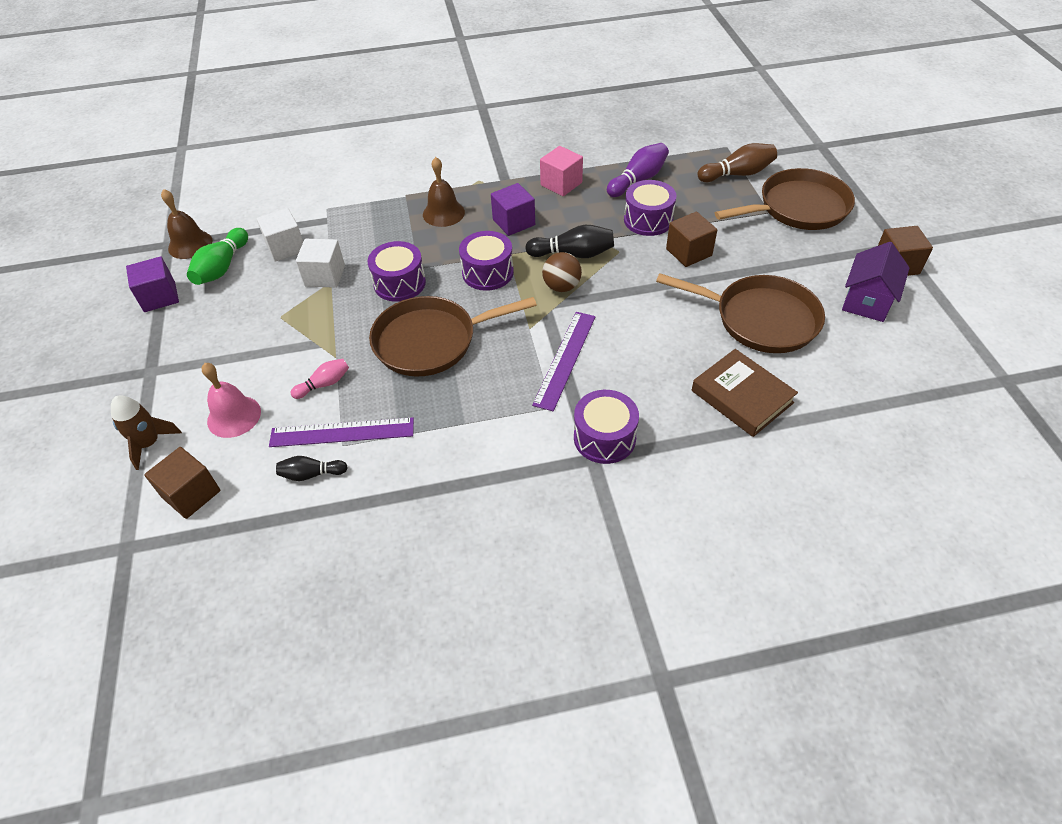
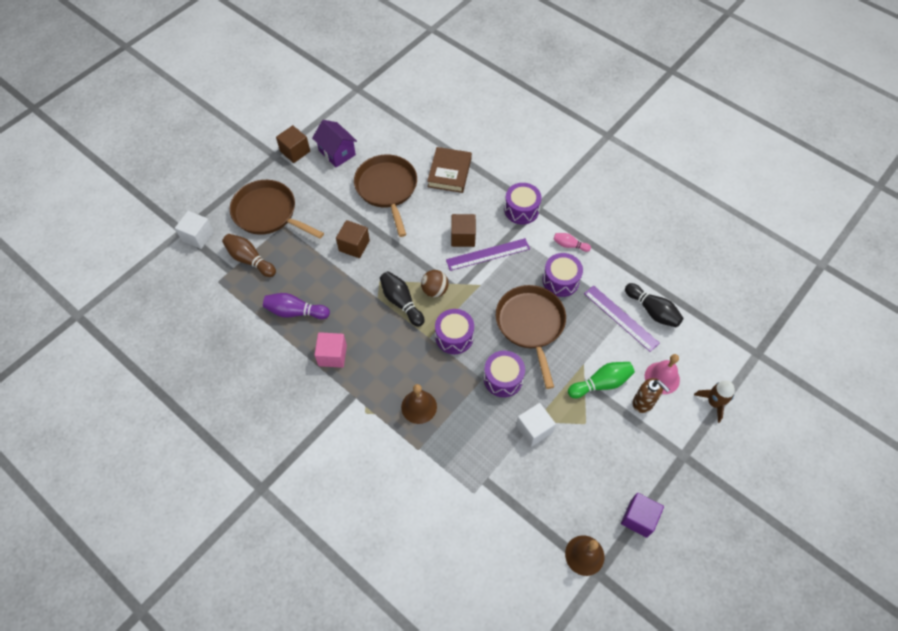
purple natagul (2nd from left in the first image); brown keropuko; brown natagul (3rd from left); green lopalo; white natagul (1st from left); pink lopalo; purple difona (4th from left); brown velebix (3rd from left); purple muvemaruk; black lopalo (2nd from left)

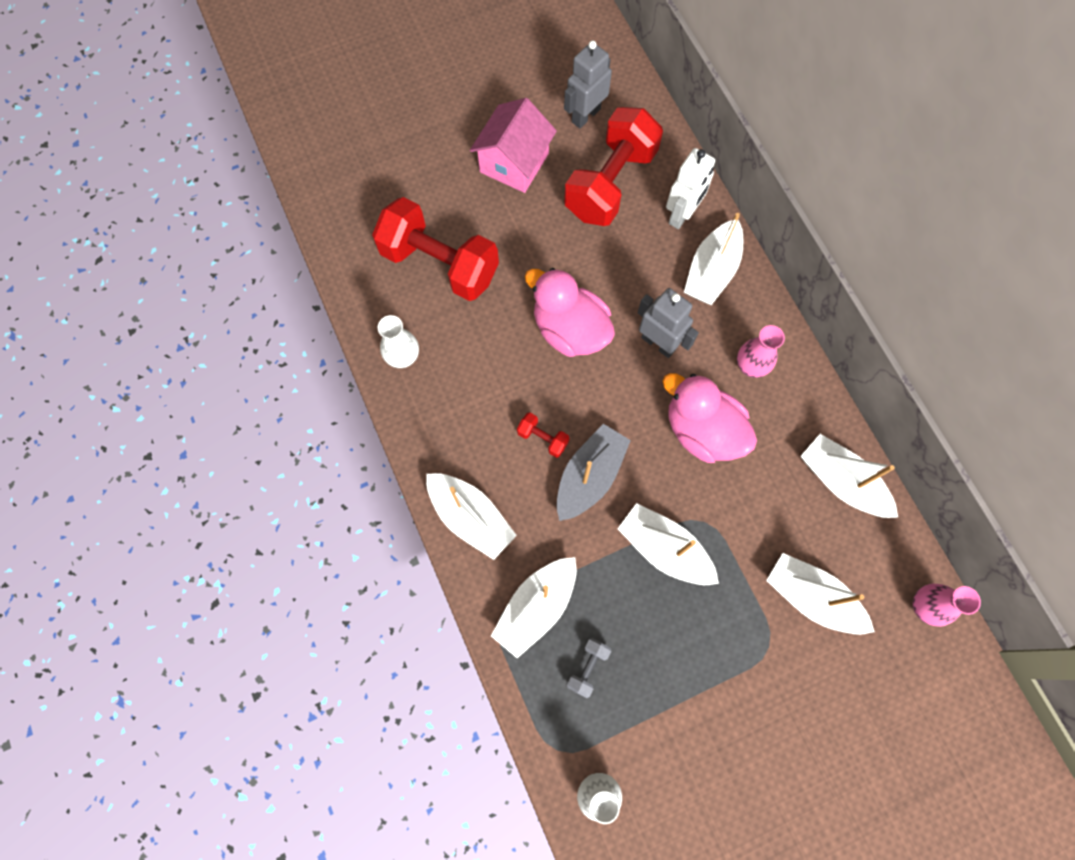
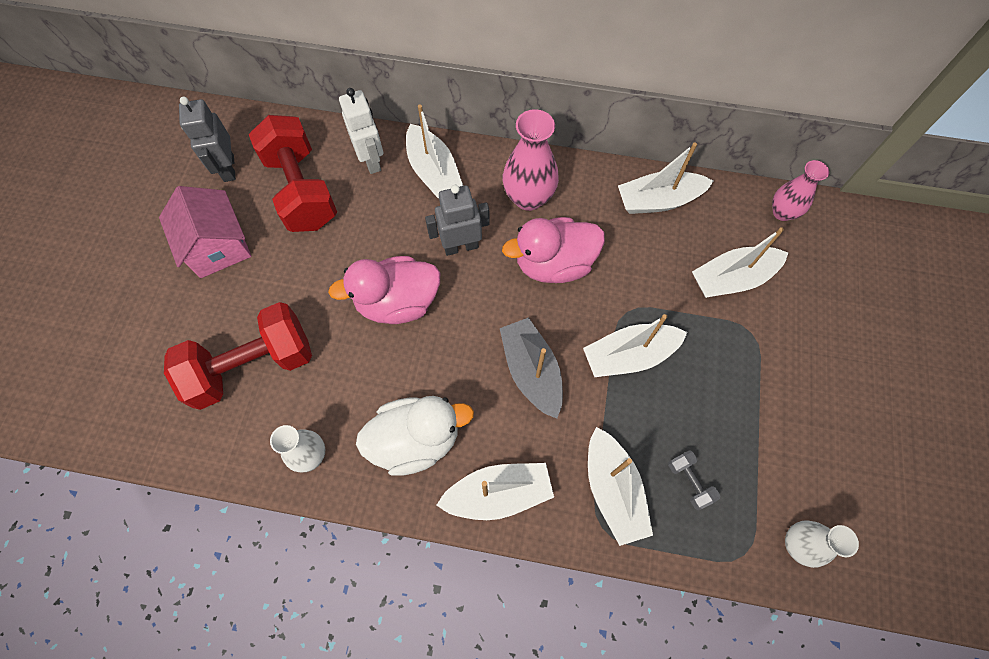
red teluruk (2nd from left in the first image); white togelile; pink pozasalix (1st from left)

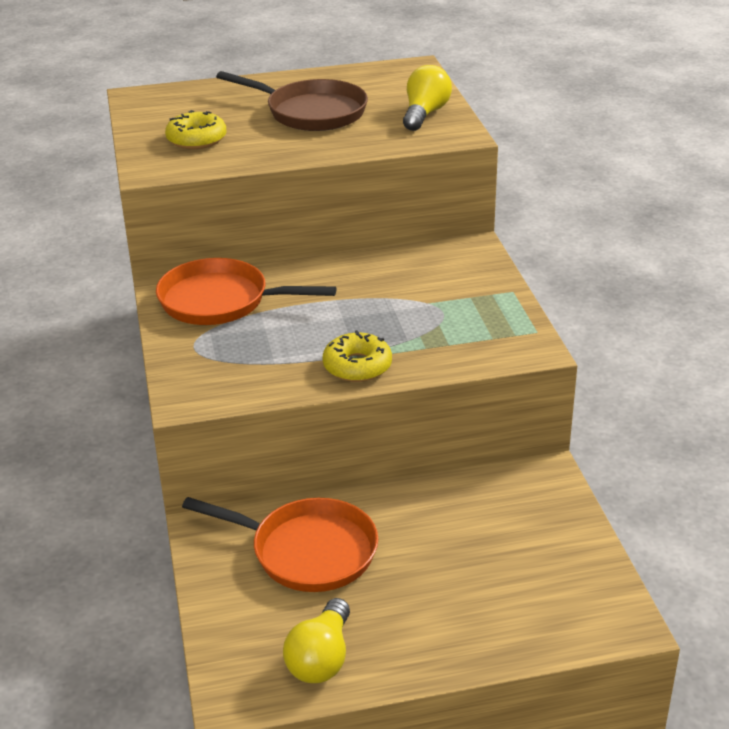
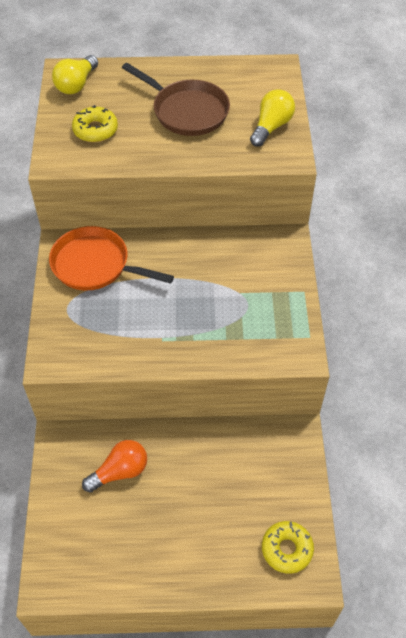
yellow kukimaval (1st from left); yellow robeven (2nd from left); orange kukimaval

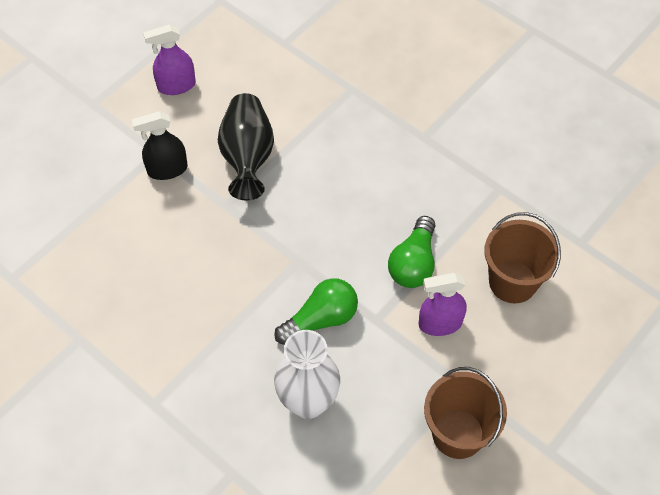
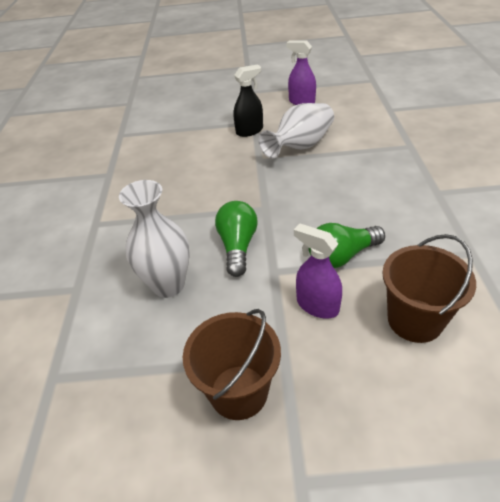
white pozasalix (2nd from left); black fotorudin; green kukimaval (1st from left)

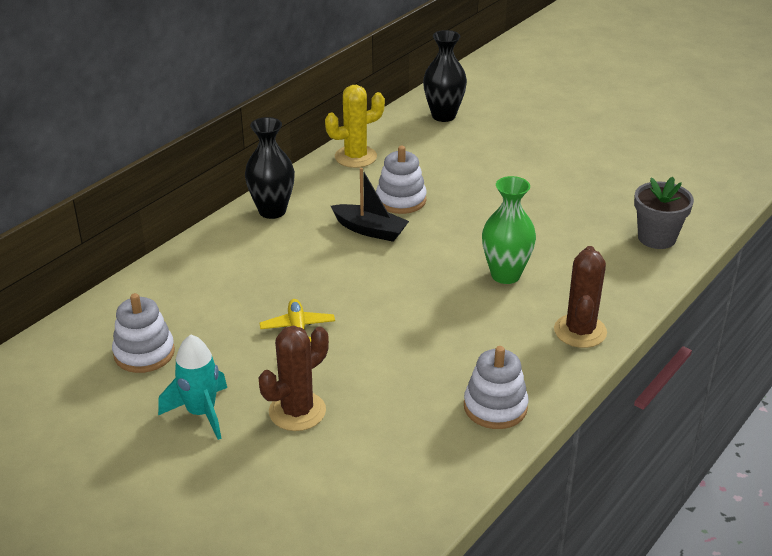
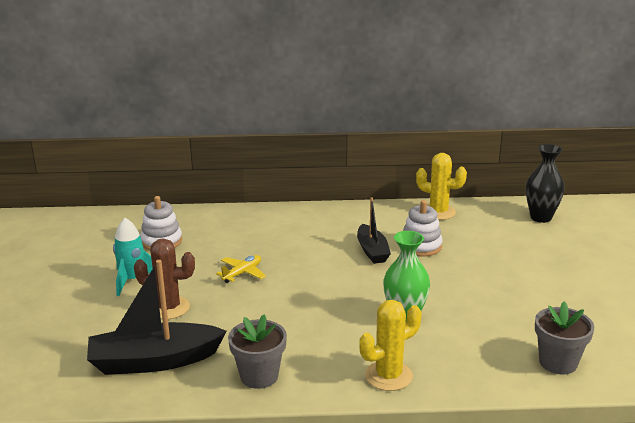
black pozasalix (1st from left in the first image); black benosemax (1st from left); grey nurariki (1st from left); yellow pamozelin (1st from left)

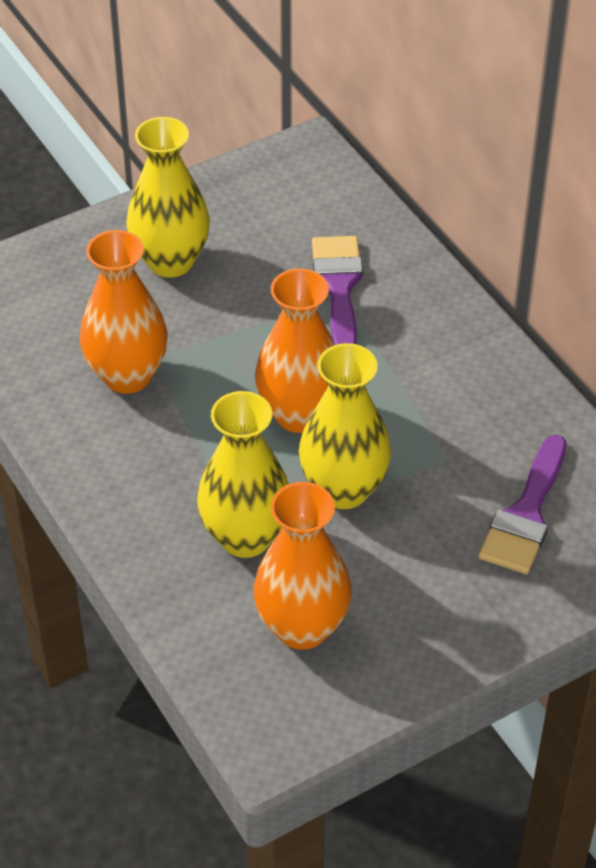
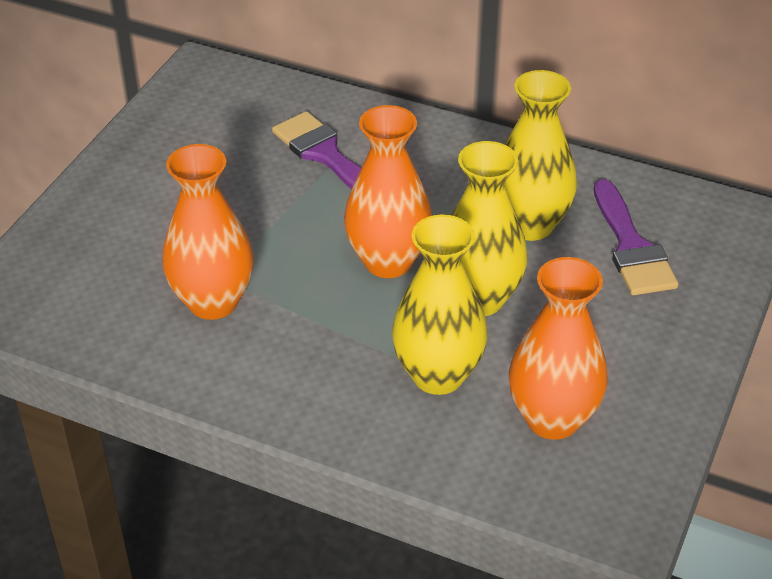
yellow pozasalix (3rd from left)

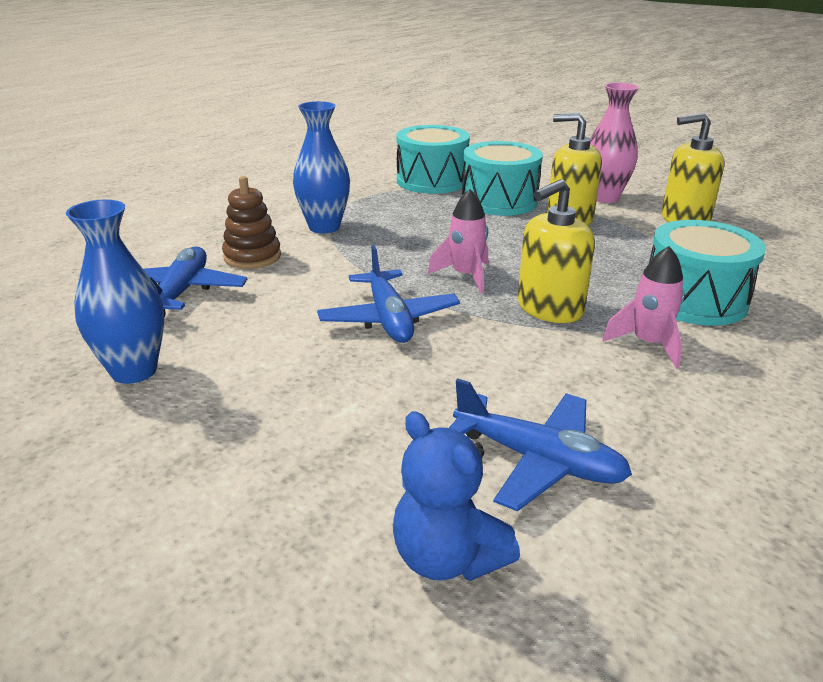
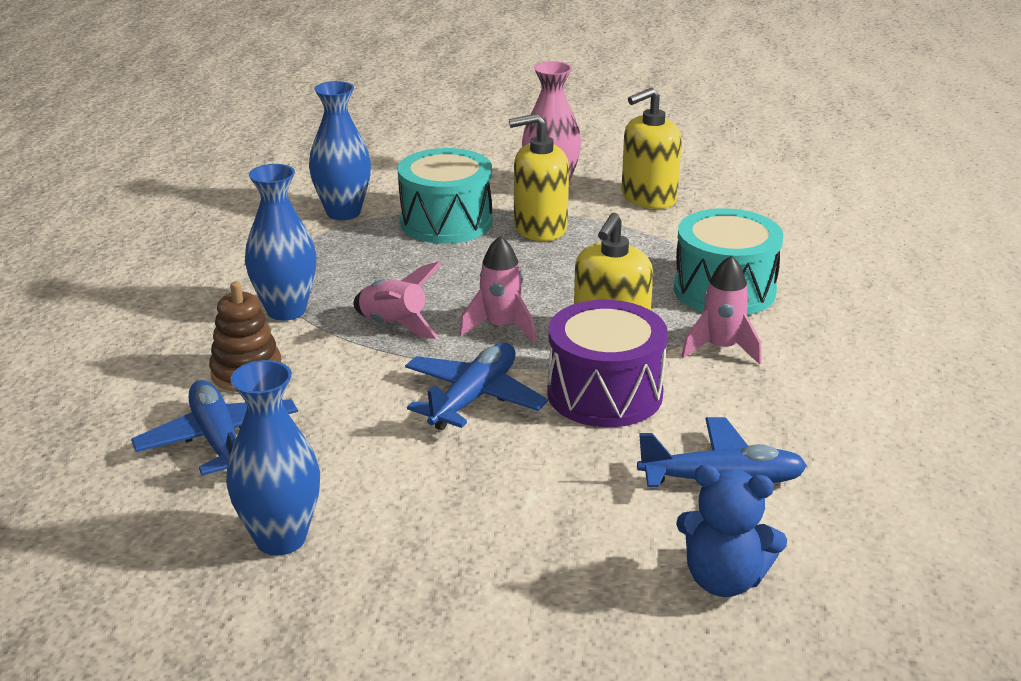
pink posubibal (1st from left); purple difona; blue pozasalix (3rd from left); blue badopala (2nd from left)

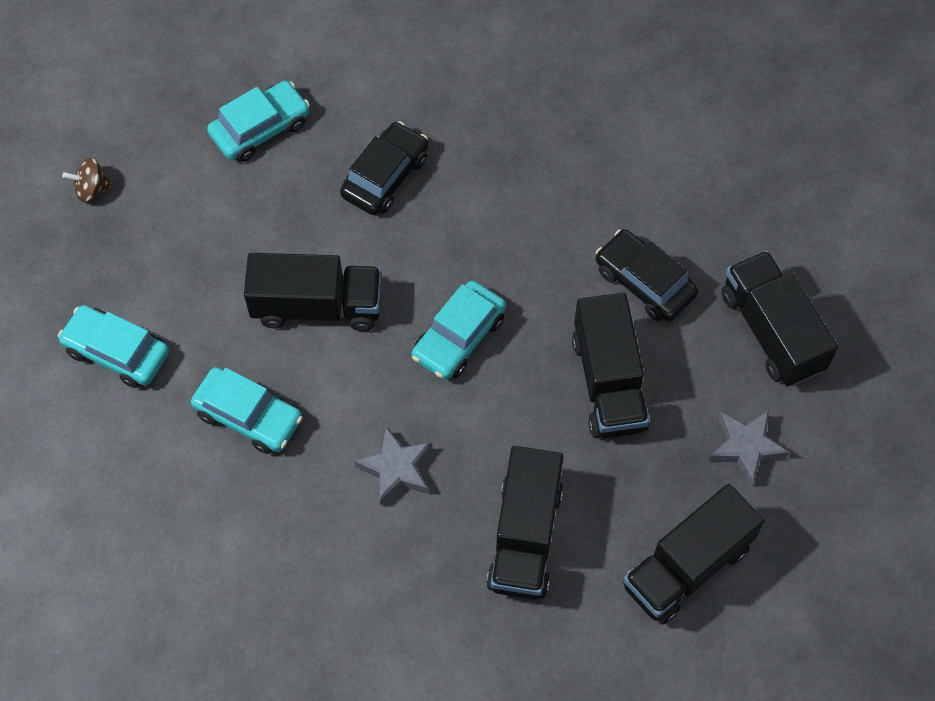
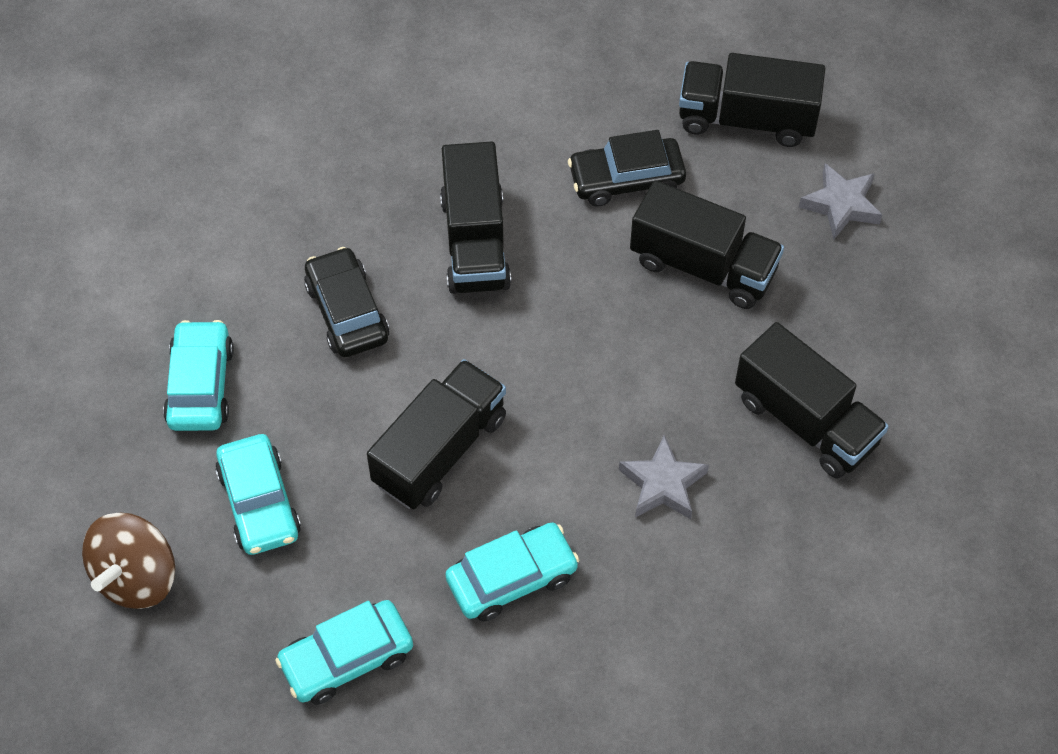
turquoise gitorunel (2nd from left); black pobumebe (2nd from left); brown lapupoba

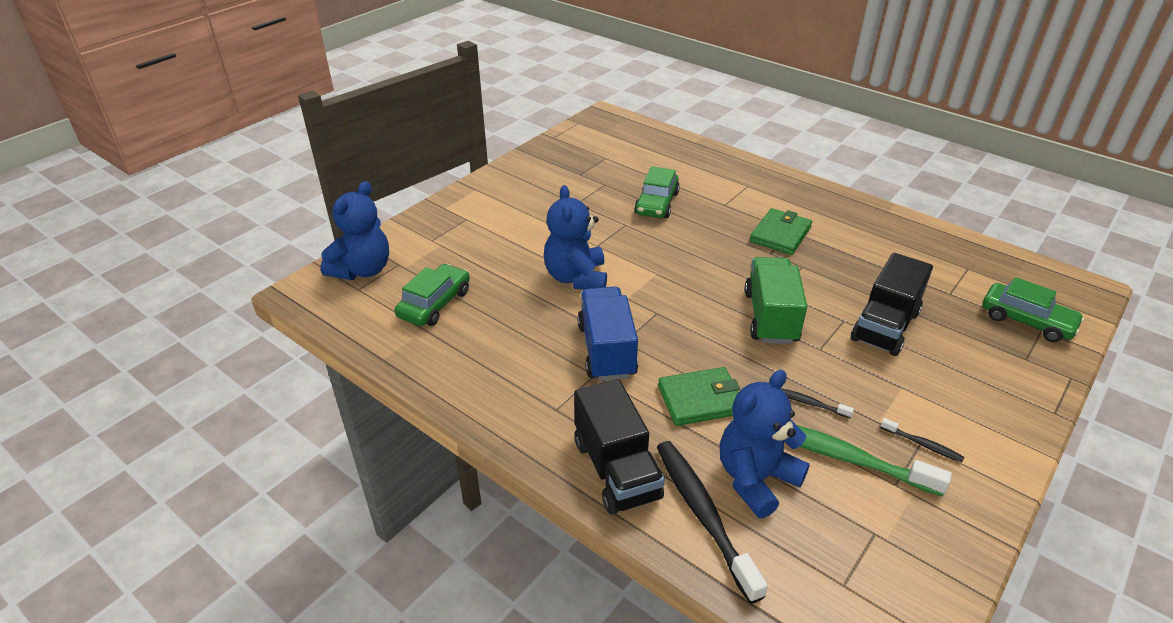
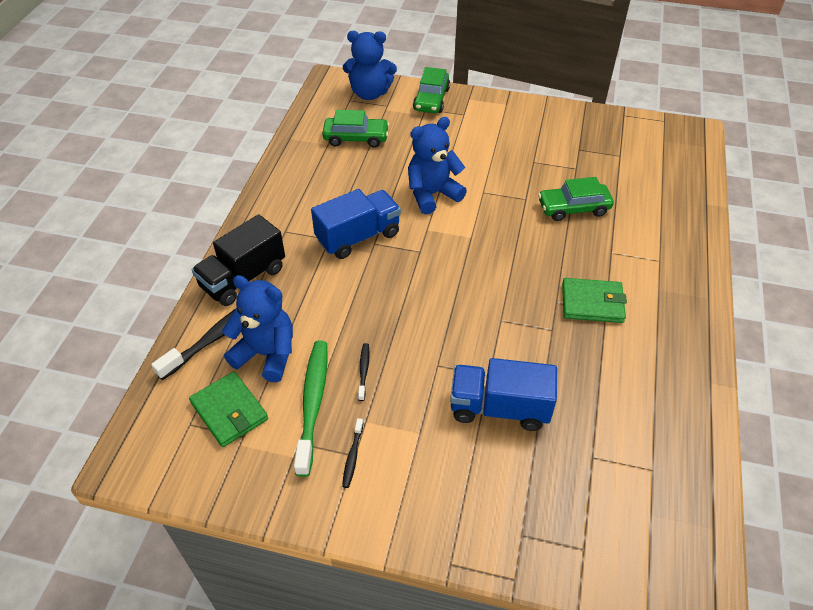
green pobumebe; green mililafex (1st from left); green gitorunel (2nd from left); blue pobumebe (2nd from left)

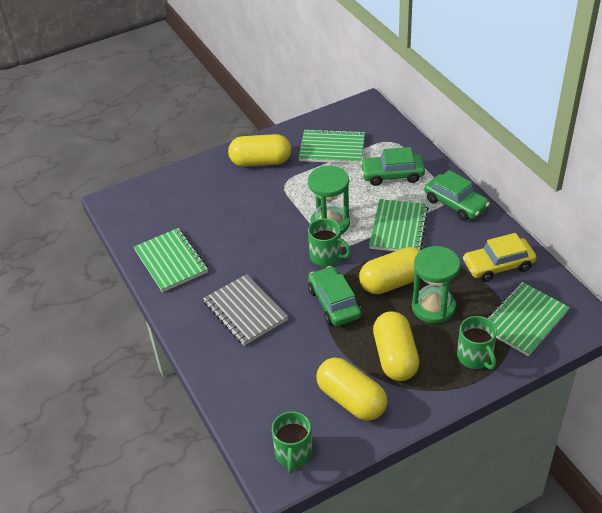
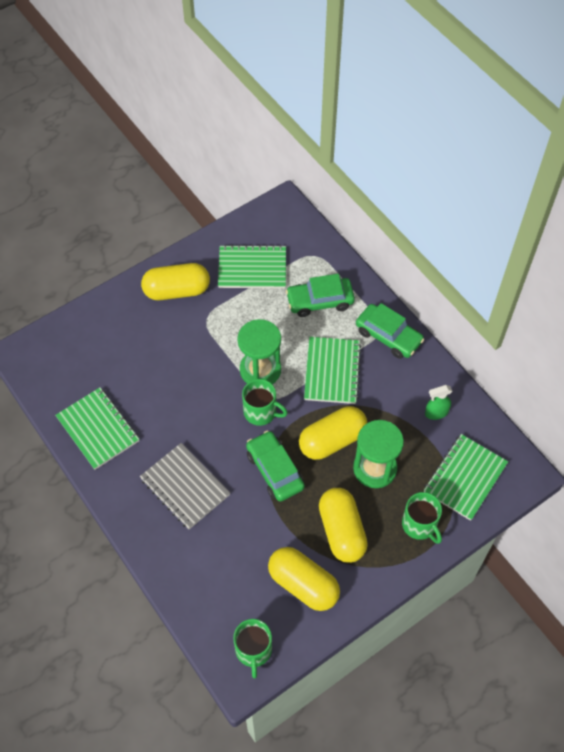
green fotorudin

